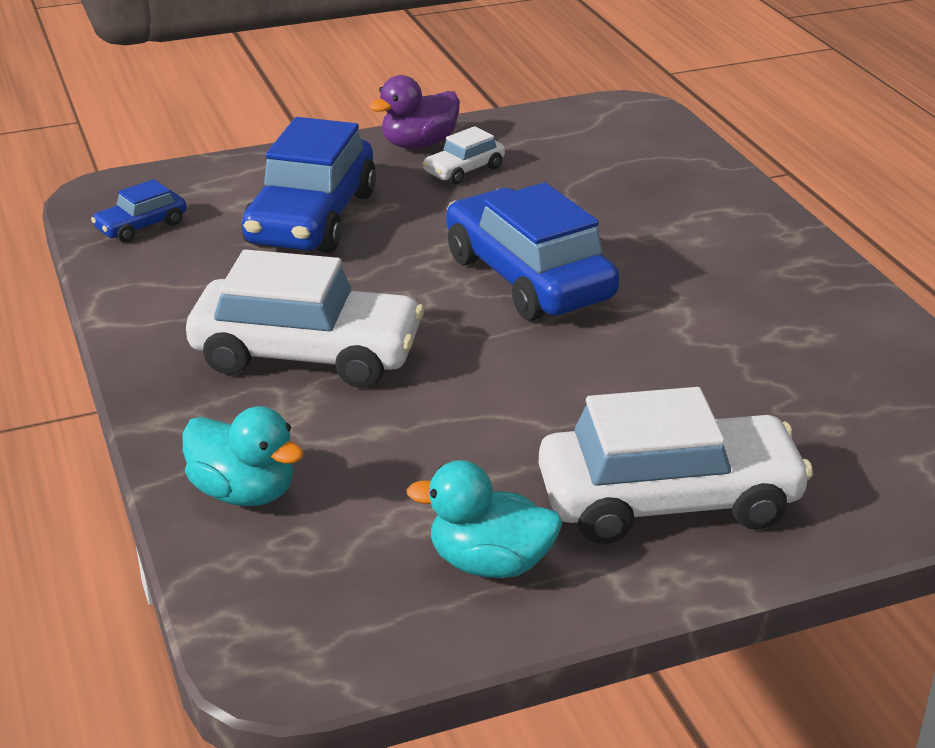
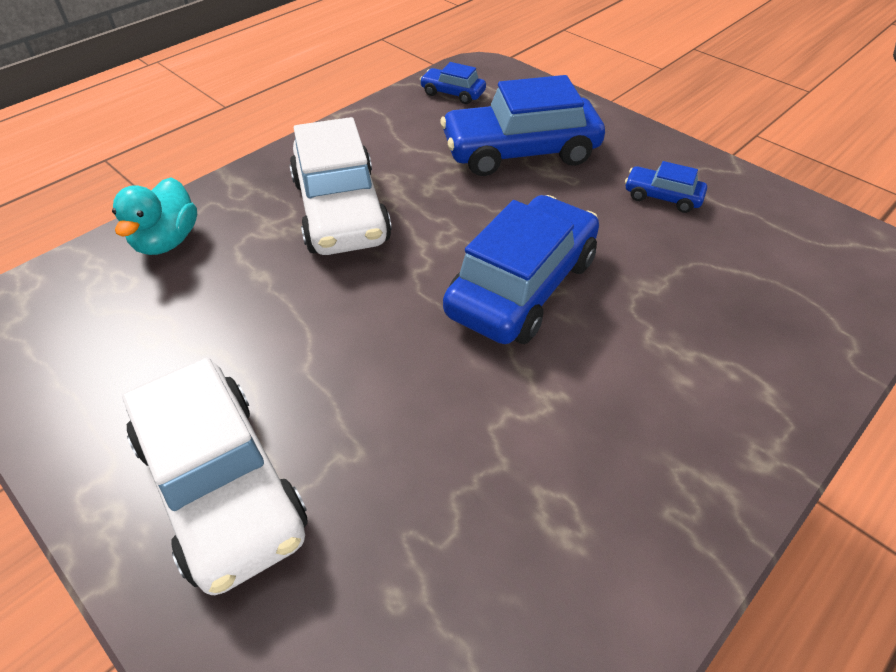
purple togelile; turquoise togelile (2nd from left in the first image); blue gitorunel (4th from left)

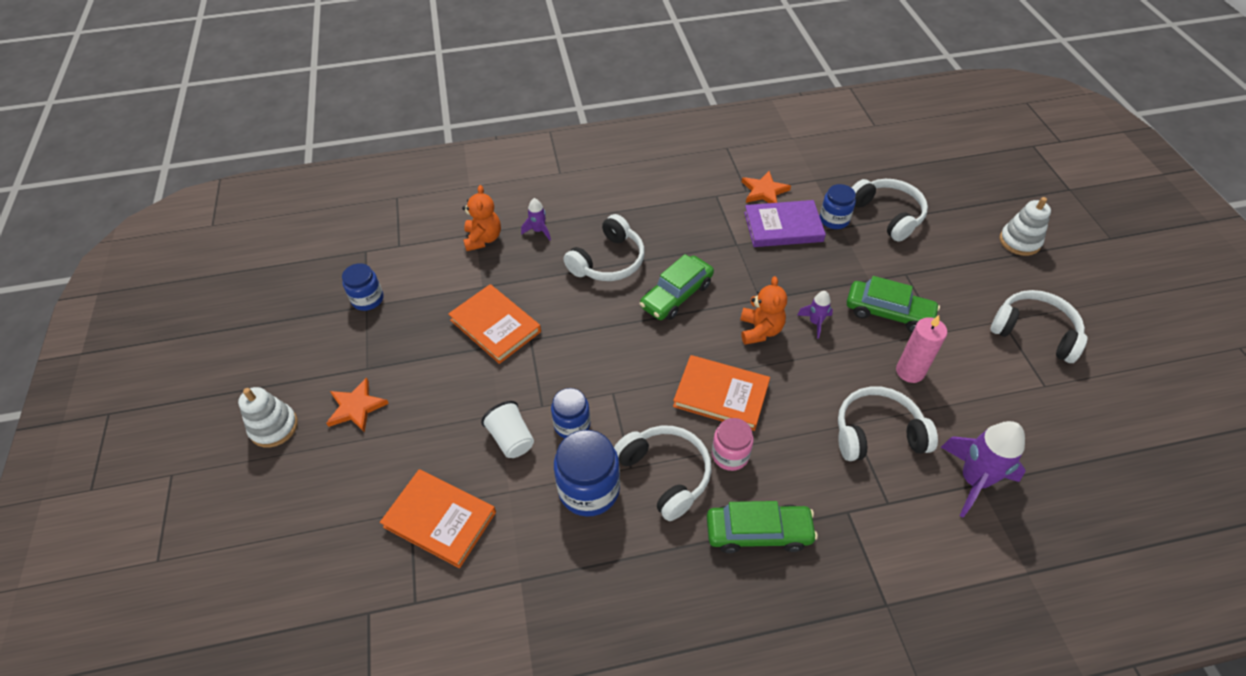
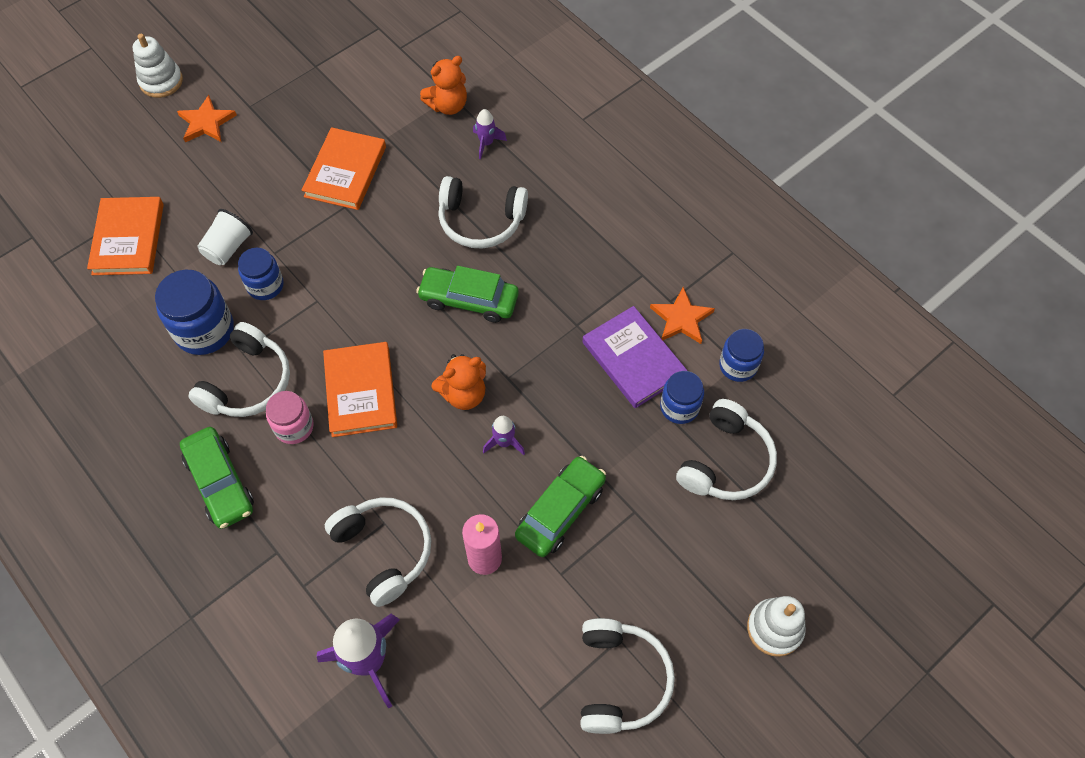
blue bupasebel (4th from left); green gitorunel (3rd from left)

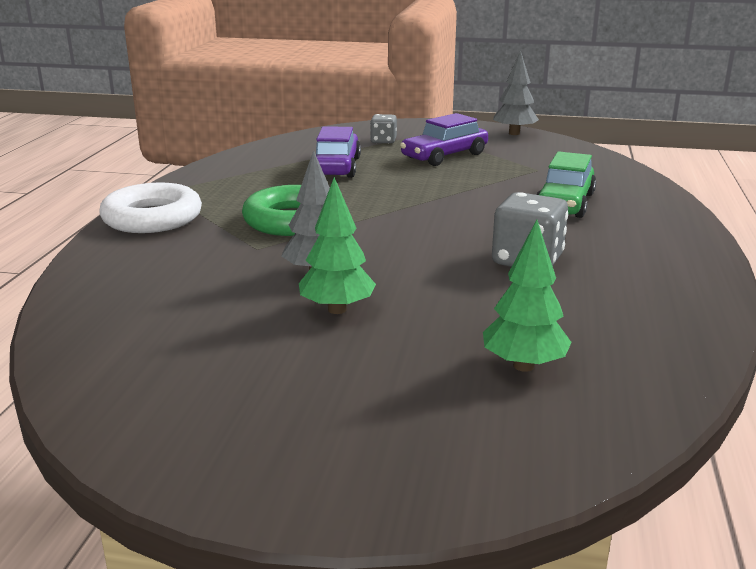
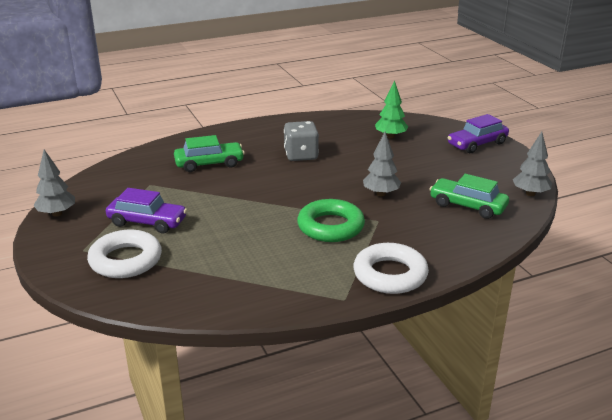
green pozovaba (1st from left in the first image); green gitorunel (2nd from left); grey pozovaba (3rd from left); purple gitorunel (2nd from left); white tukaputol (1st from left)

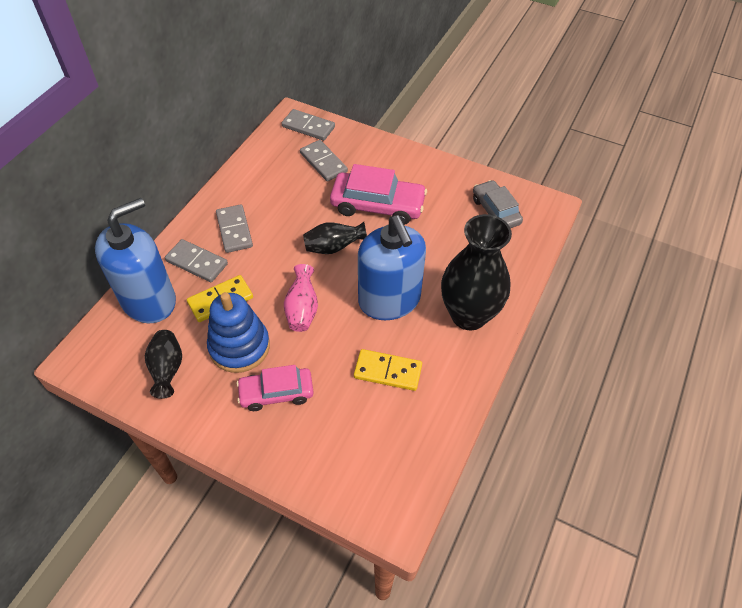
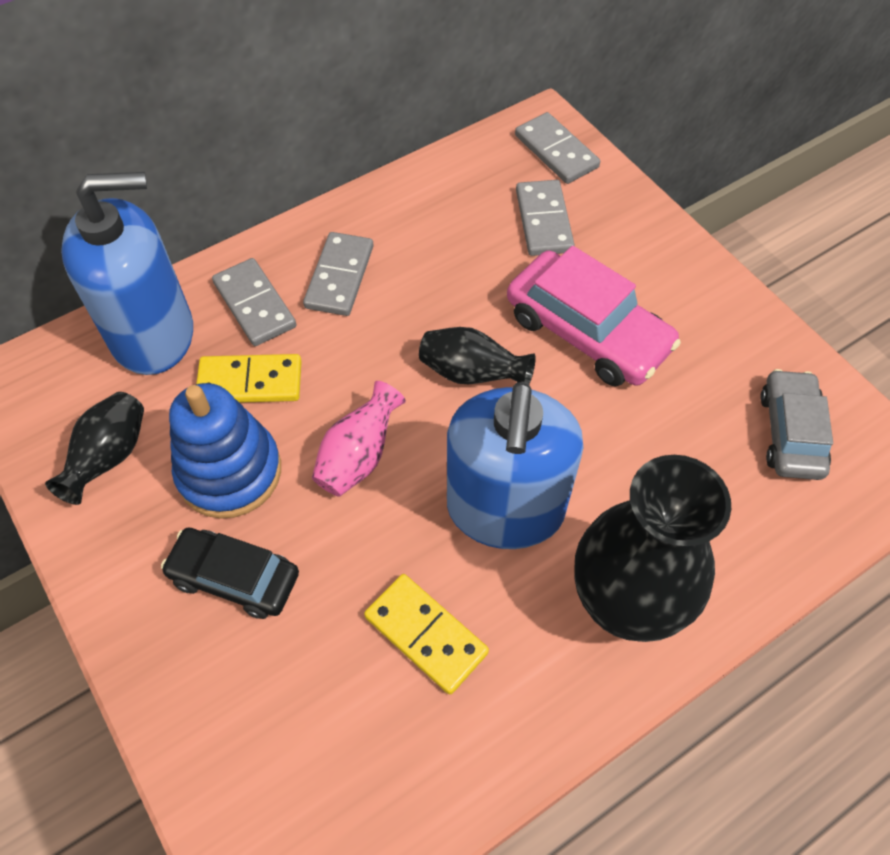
black gitorunel

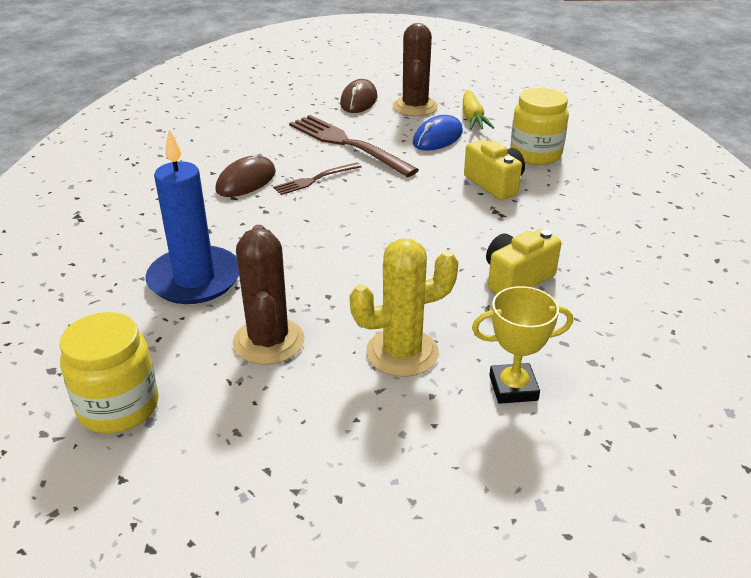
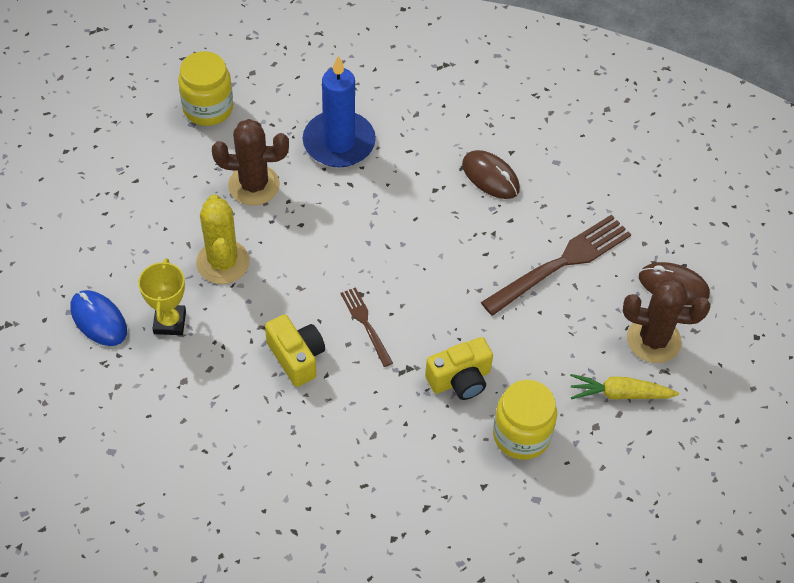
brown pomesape (1st from left); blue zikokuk

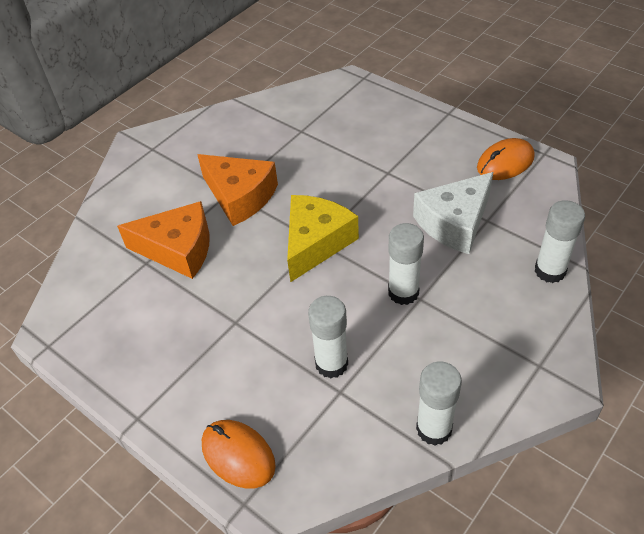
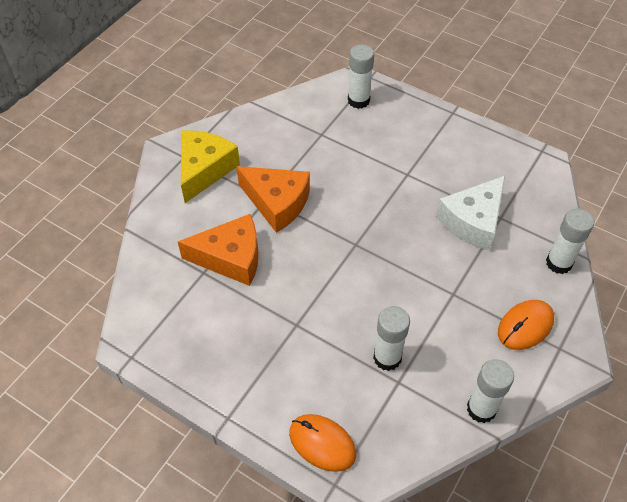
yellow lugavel; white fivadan (1st from left); orange zikokuk (2nd from left)

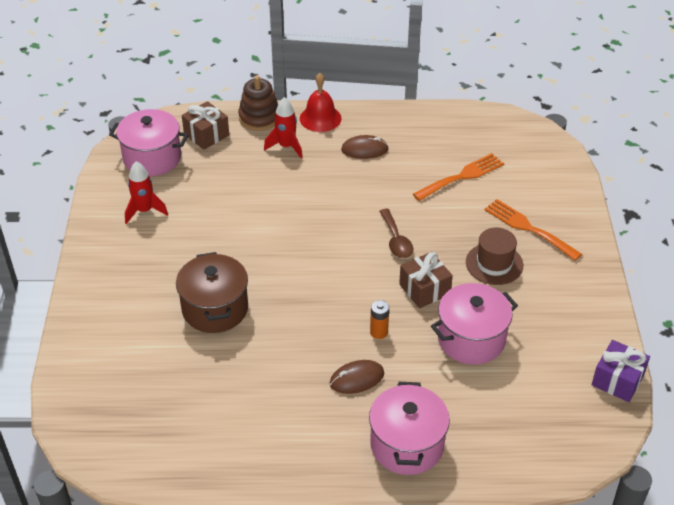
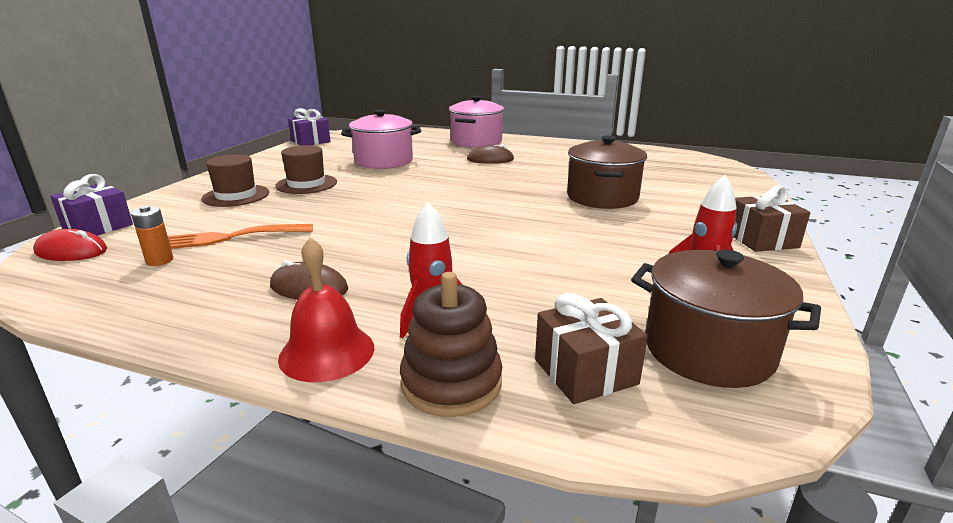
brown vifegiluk; red zikokuk; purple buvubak (1st from left); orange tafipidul; brown buvubak (2nd from left); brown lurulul (1st from left); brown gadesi (2nd from left)

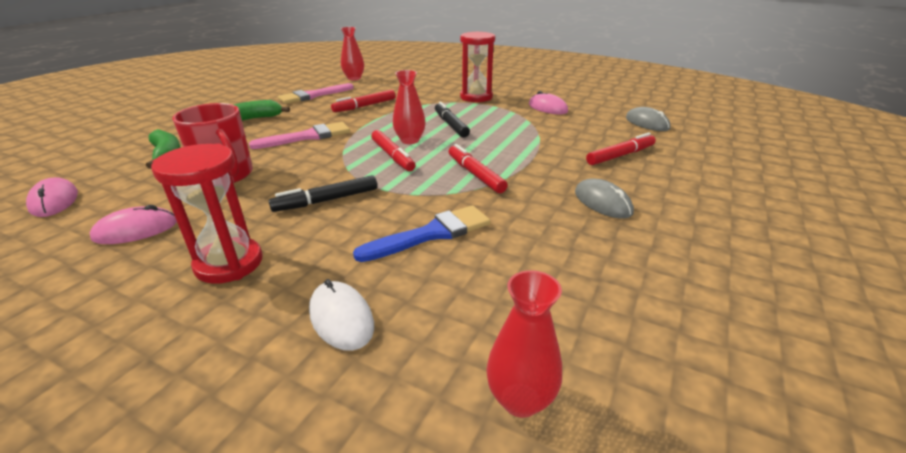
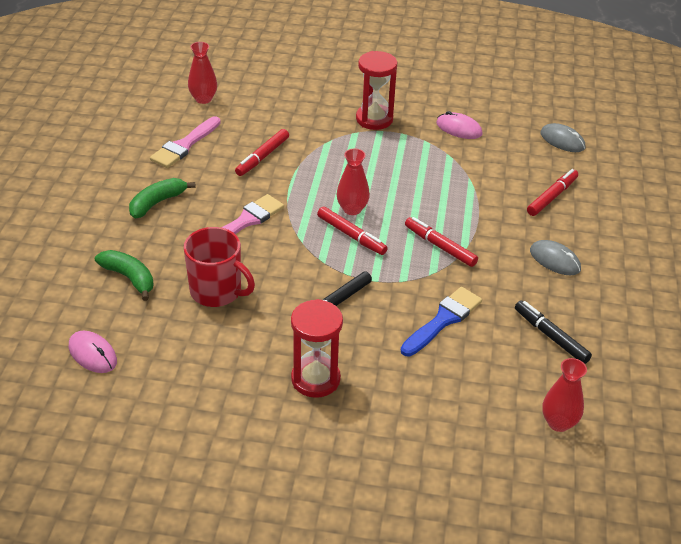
pink zikokuk (2nd from left in the first image); white zikokuk; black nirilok (2nd from left)

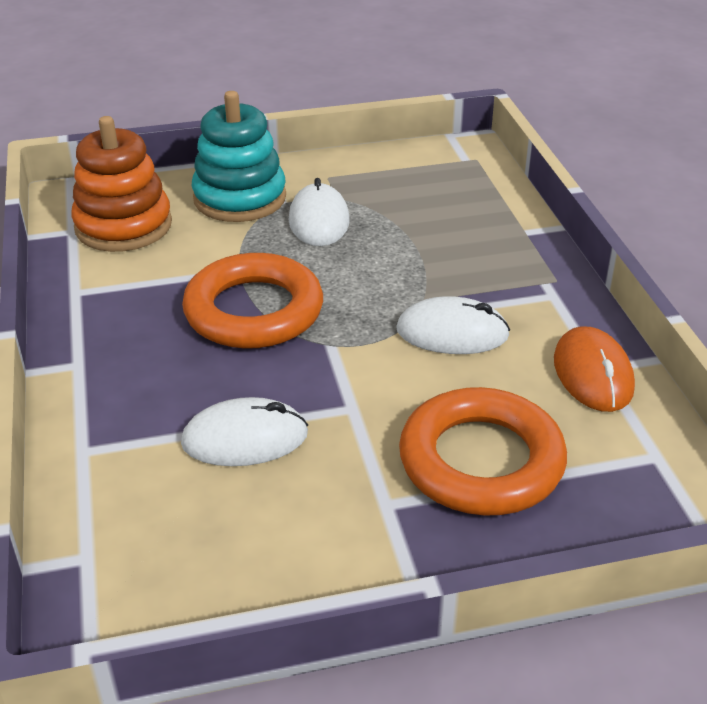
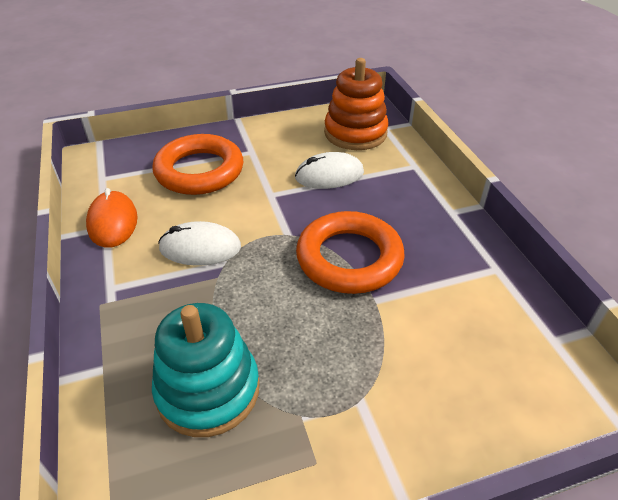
white zikokuk (2nd from left in the first image); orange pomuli; turquoise pomuli

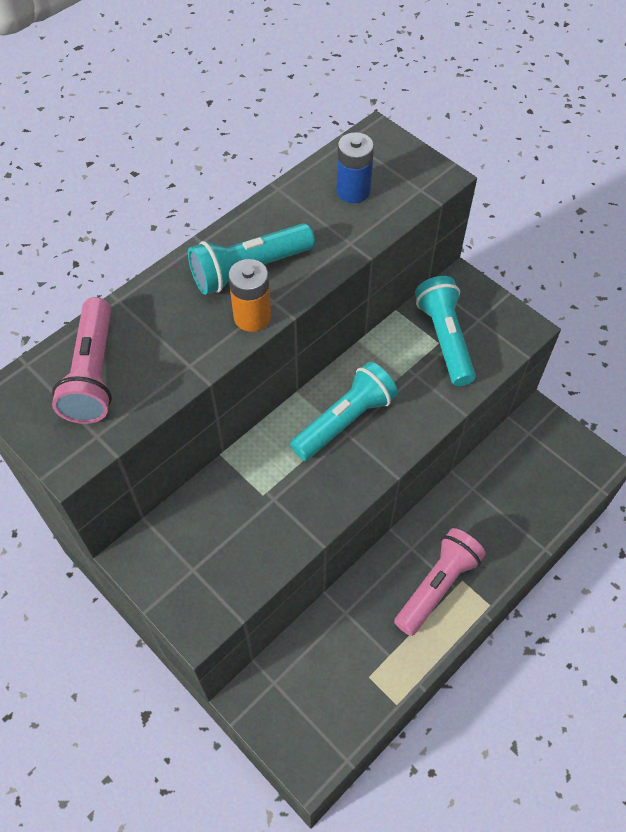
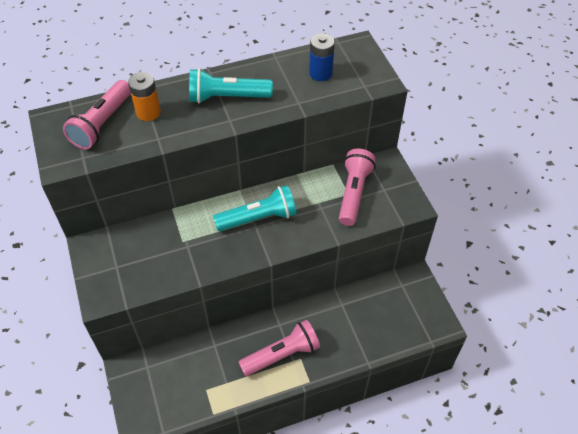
orange tafipidul; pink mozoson (3rd from left)

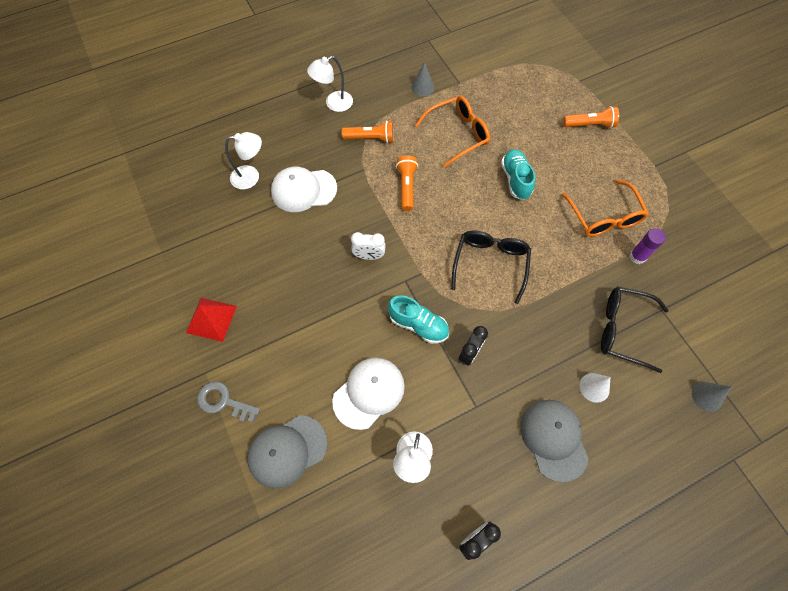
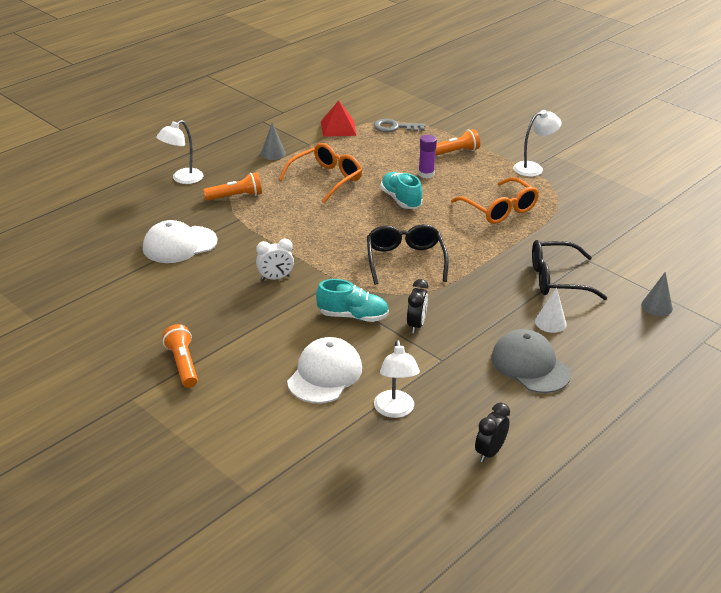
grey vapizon (1st from left in the first image); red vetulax; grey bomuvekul; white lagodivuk (3rd from left); orange mozoson (1st from left); purple fivadan

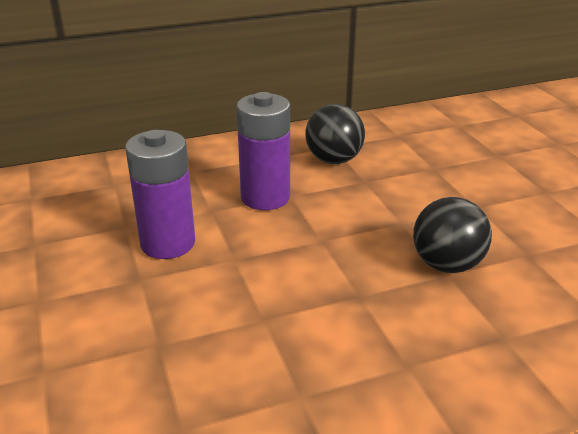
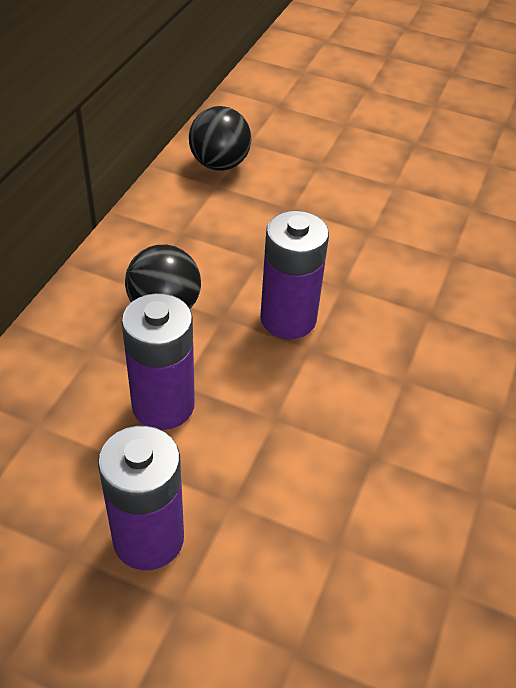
purple tafipidul (3rd from left); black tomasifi (2nd from left)

